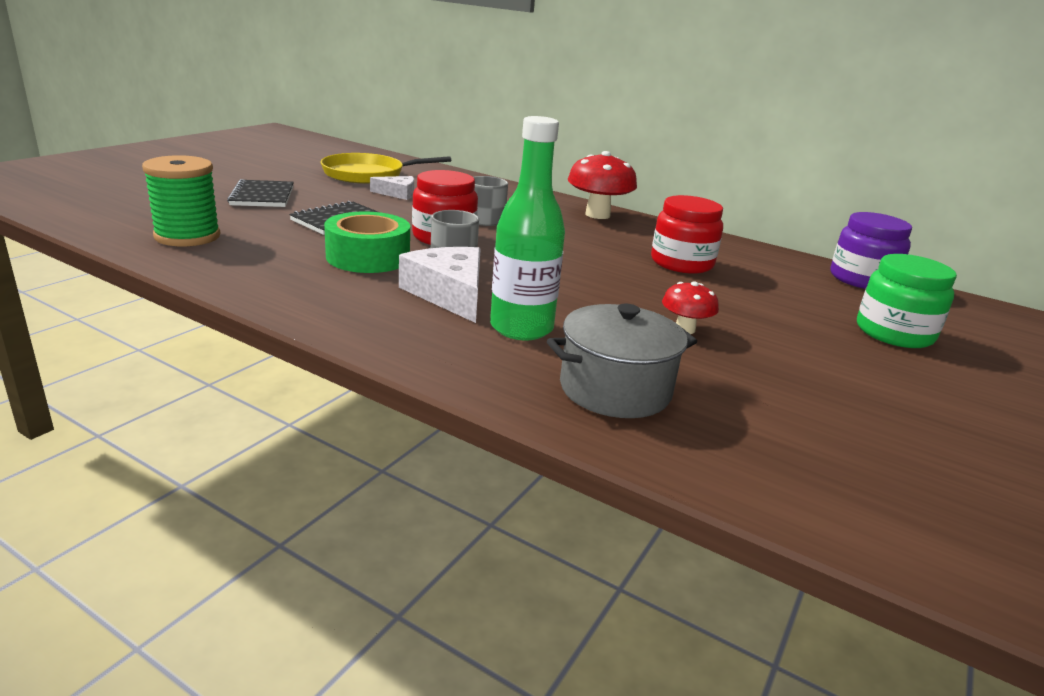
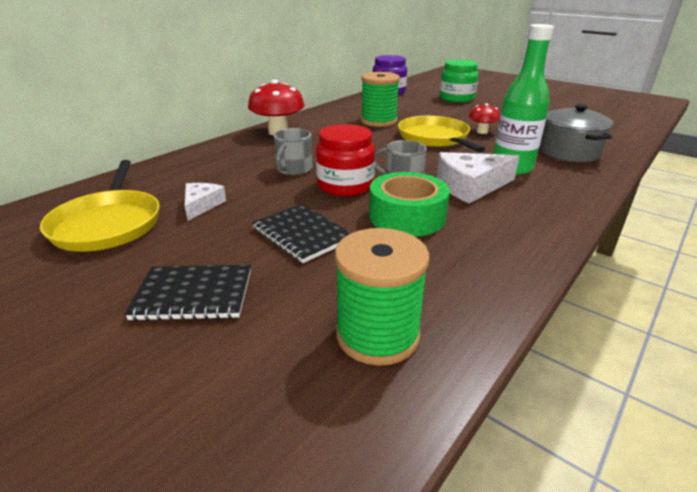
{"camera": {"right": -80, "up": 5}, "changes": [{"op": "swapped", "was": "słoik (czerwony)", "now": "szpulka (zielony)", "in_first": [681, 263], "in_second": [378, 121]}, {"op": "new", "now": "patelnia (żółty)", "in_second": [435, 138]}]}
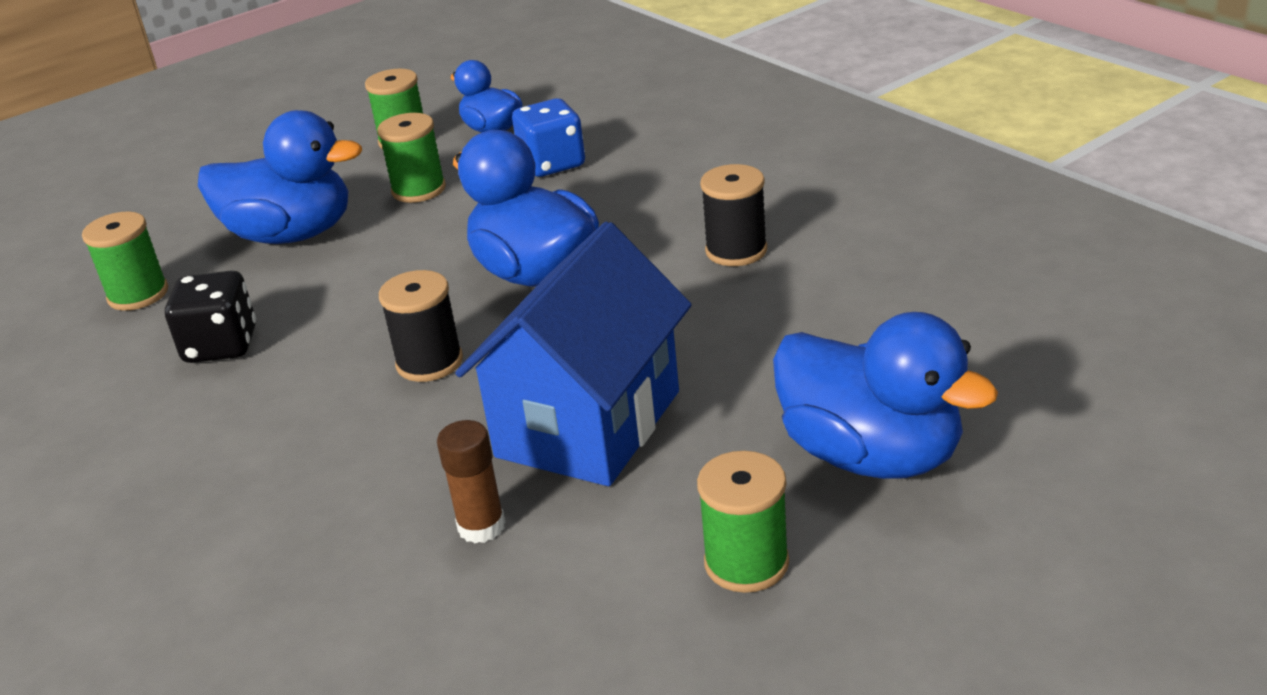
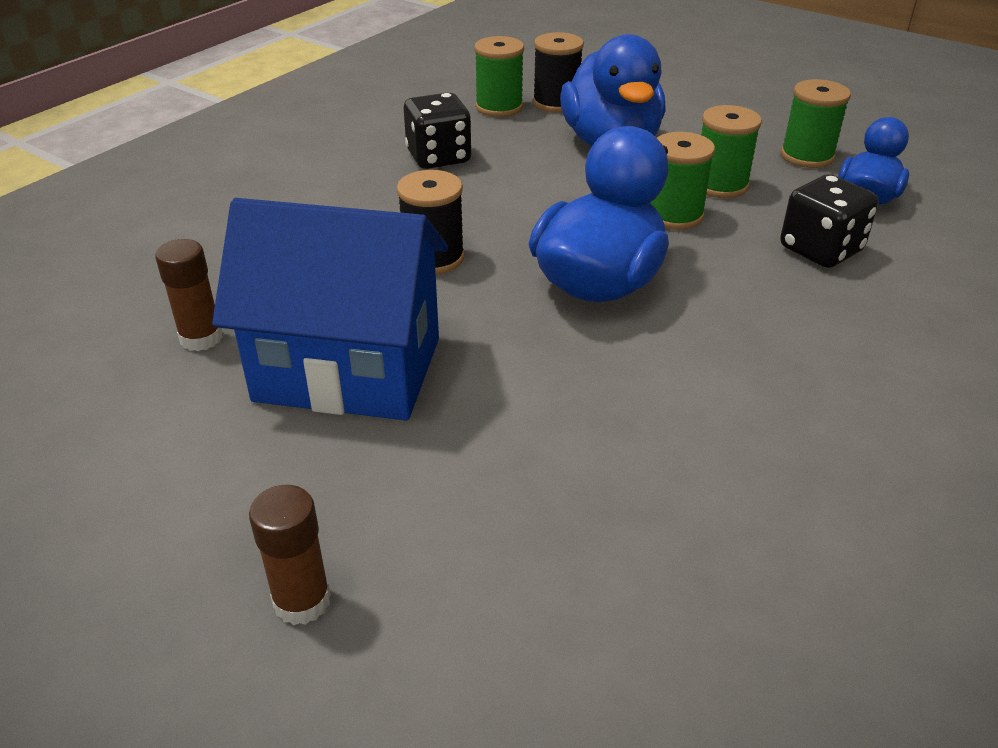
{"camera": {"right": 70, "up": 5}, "changes": [{"op": "swapped", "was": "kaczka (niebieski)", "now": "klej w sztyfcie (brązowy)", "in_first": [871, 455], "in_second": [302, 601]}, {"op": "shifted", "was": "szpulka (czarny)", "in_first": [736, 250], "in_second": [556, 103]}, {"op": "shifted", "was": "szpulka (zielony)", "in_first": [746, 563], "in_second": [674, 215]}, {"op": "repainted", "was": "kostka do gry (niebieski)", "now": "kostka do gry (czarny)", "in_first": [552, 164], "in_second": [820, 250]}]}
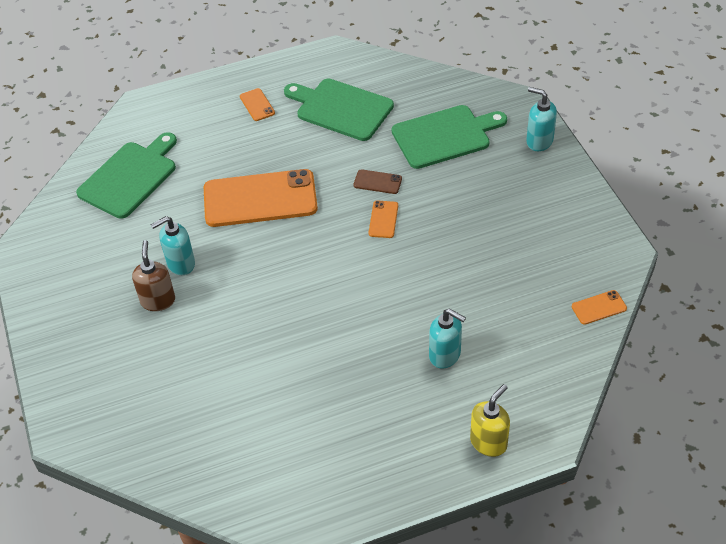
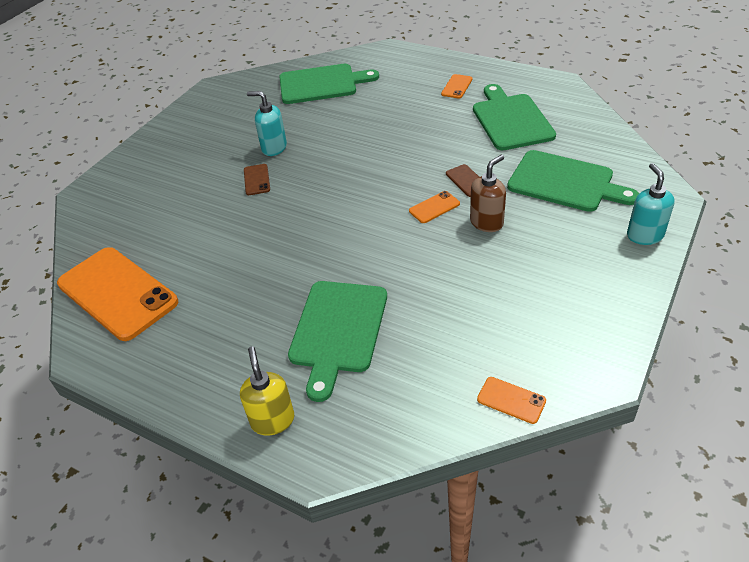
{"camera": {"right": 50, "up": -5}, "changes": [{"op": "shifted", "was": "telefon (pomarańczowy)", "in_first": [260, 199], "in_second": [117, 293]}, {"op": "rotated", "was": "dozownik mydła (żółty)", "in_first": [488, 442], "in_second": [272, 420], "clockwise": -105}, {"op": "new", "now": "telefon (brązowy)", "in_second": [257, 180]}, {"op": "swapped", "was": "dozownik mydła (turkusowy)", "now": "deska do krojenia (zielony)", "in_first": [445, 355], "in_second": [338, 330]}, {"op": "shifted", "was": "dozownik mydła (brązowy)", "in_first": [158, 300], "in_second": [486, 222]}]}
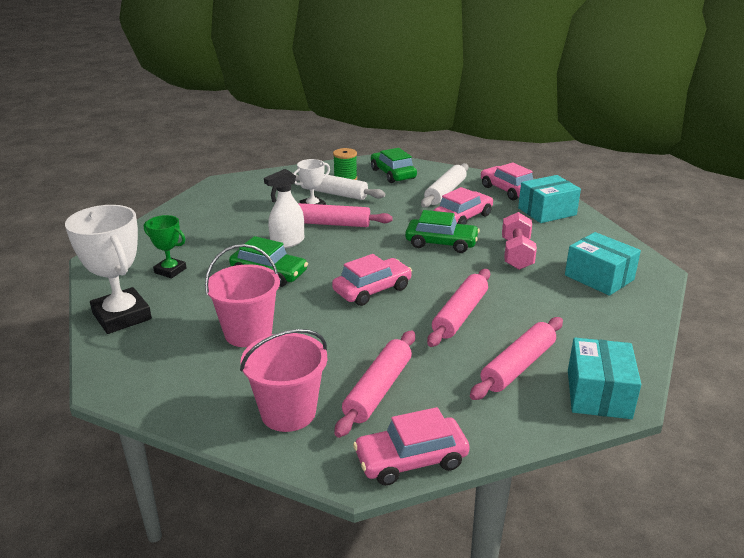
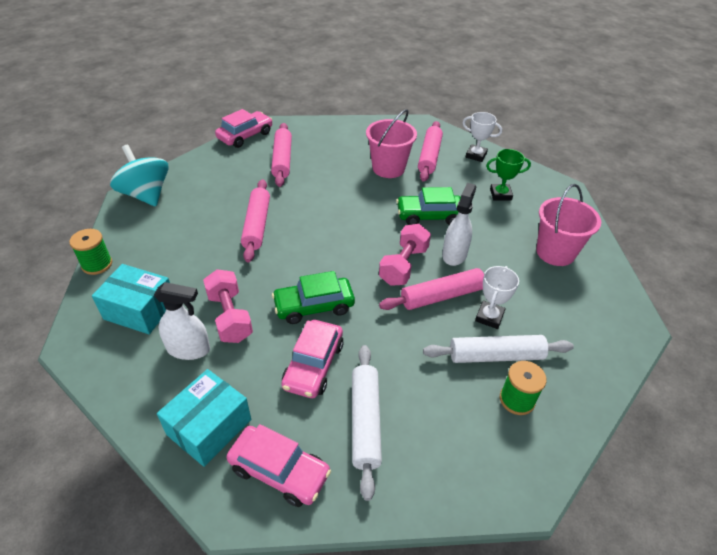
{"camera": {"right": 150, "up": 15}, "changes": [{"op": "new", "now": "szpulka (zielony)", "in_second": [97, 264]}, {"op": "swapped", "was": "pudełko (turkusowy)", "now": "bączek (turkusowy)", "in_first": [598, 394], "in_second": [146, 195]}, {"op": "new", "now": "spryskiwacz (biały)", "in_second": [188, 349]}, {"op": "new", "now": "hantel (różowy)", "in_second": [403, 265]}, {"op": "shifted", "was": "wałek do ciasta (różowy)", "in_first": [518, 366], "in_second": [429, 156]}, {"op": "scaled", "was": "puchar (biały)", "in_first": [122, 316], "in_second": [476, 155], "ratio": 0.55}, {"op": "shifted", "was": "wiadro (różowy)", "in_first": [288, 412], "in_second": [555, 252]}, {"op": "gone", "was": "samochód (różowy)", "in_first": [372, 290]}, {"op": "gone", "was": "samochód (zielony)", "in_first": [393, 174]}]}
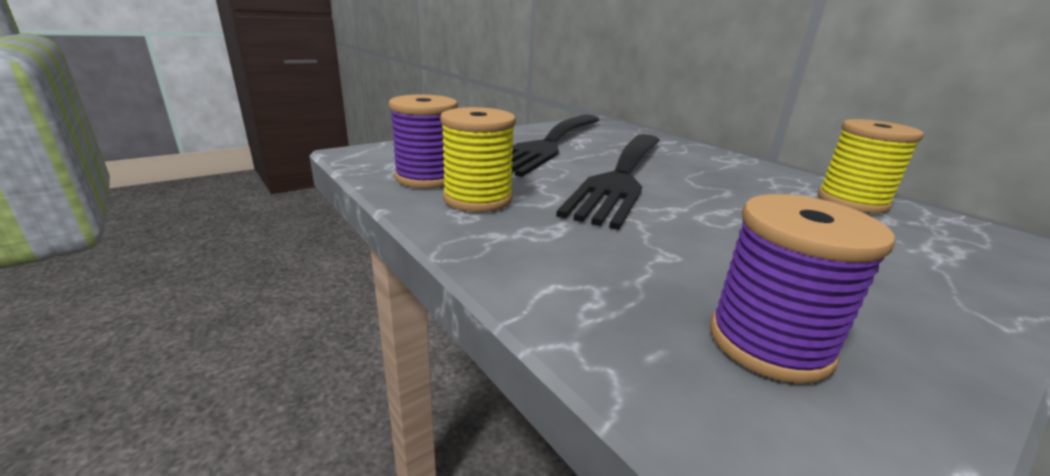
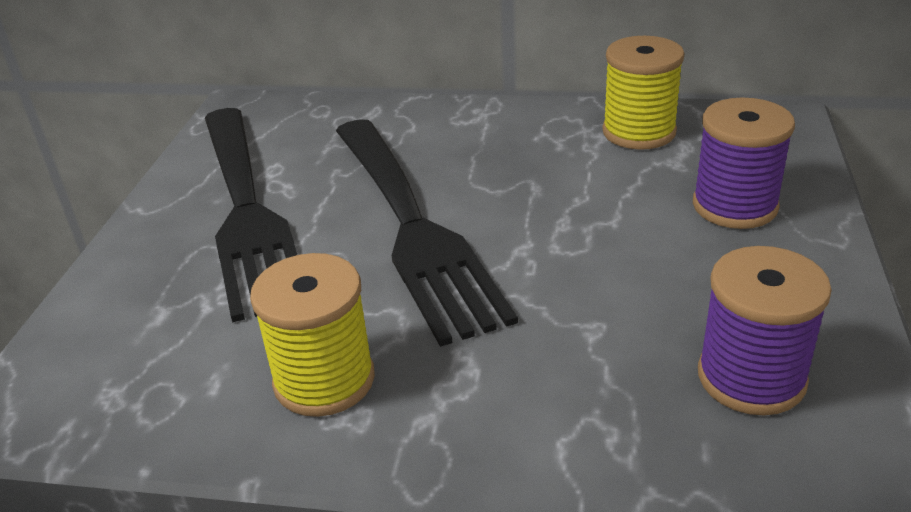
{"camera": {"right": -40, "up": 10}, "changes": [{"op": "shifted", "was": "szpulka (fioletowy)", "in_first": [427, 178], "in_second": [734, 206]}]}
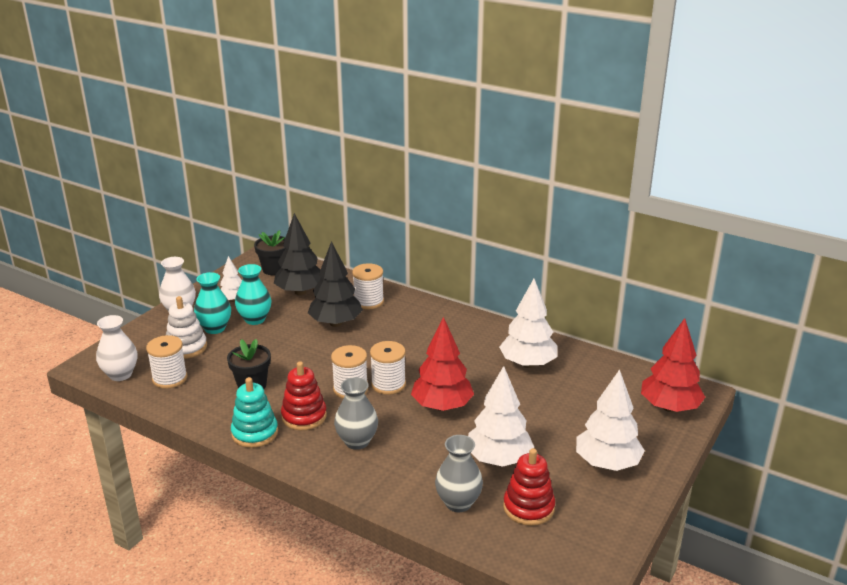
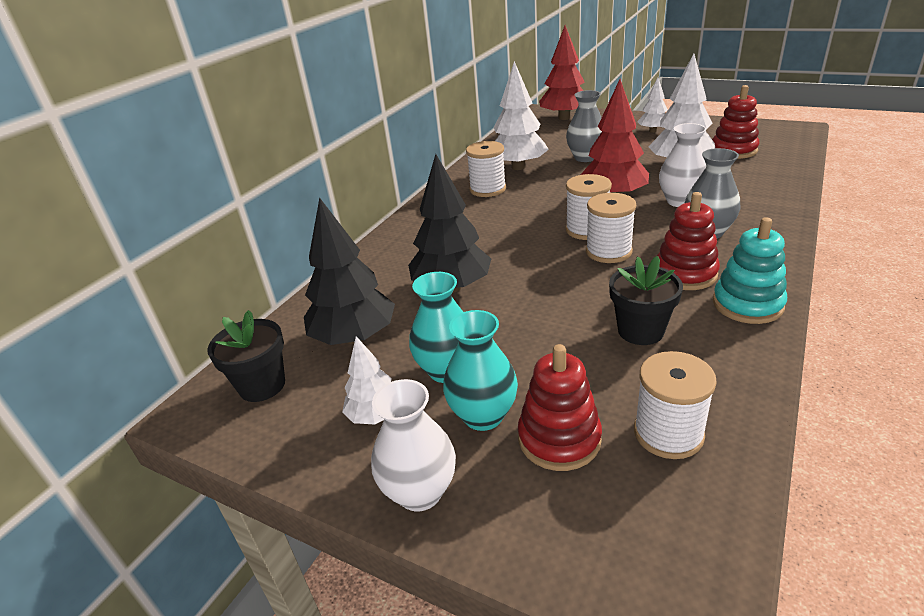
{"camera": {"right": -90, "up": 5}, "changes": [{"op": "shifted", "was": "szpulka (biały)", "in_first": [368, 302], "in_second": [487, 189]}, {"op": "repainted", "was": "zabawka nakładanka (biały)", "now": "zabawka nakładanka (czerwony)", "in_first": [186, 347], "in_second": [559, 439]}, {"op": "shifted", "was": "wazon (szary)", "in_first": [458, 503], "in_second": [585, 157]}, {"op": "scaled", "was": "drzewko (biały)", "in_first": [607, 463], "in_second": [652, 131], "ratio": 0.56}, {"op": "shifted", "was": "wazon (biały)", "in_first": [120, 374], "in_second": [680, 201]}]}
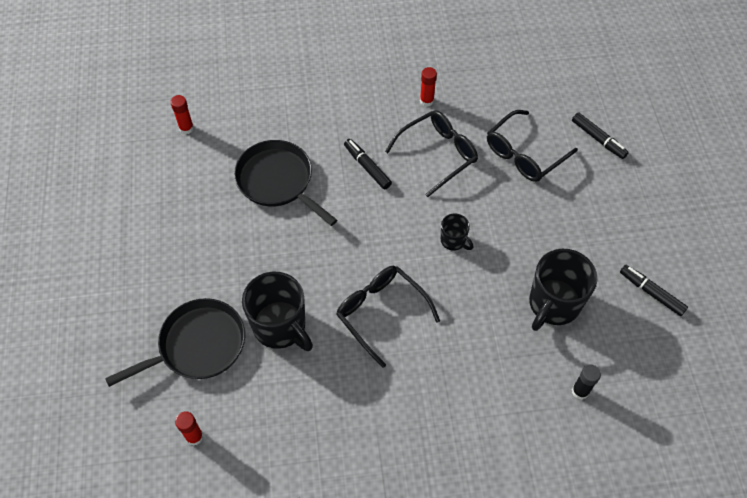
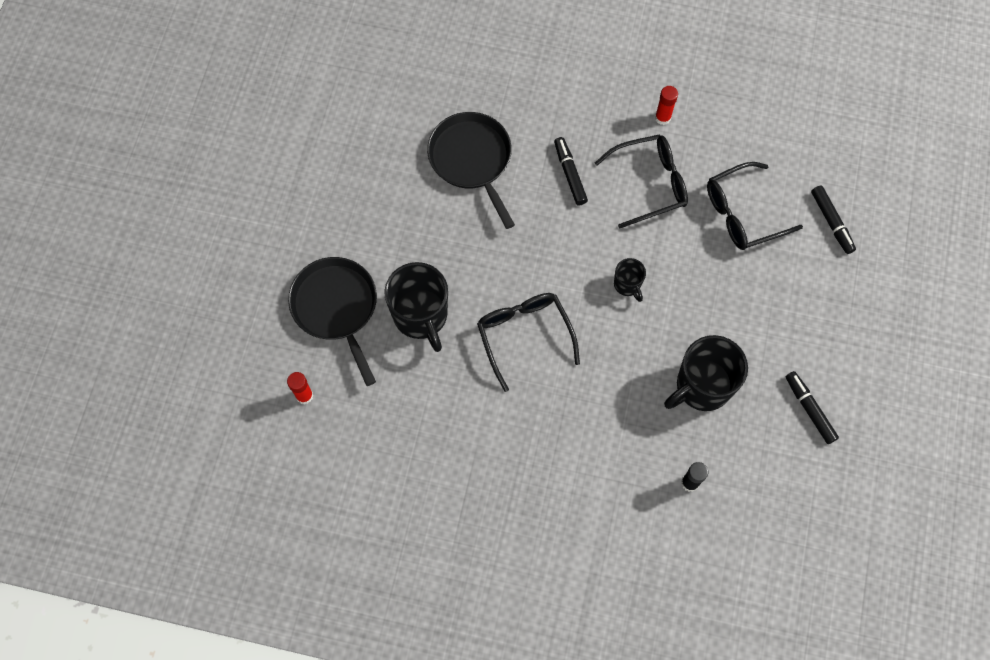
{"camera": {"right": 20, "up": 10}, "changes": [{"op": "rotated", "was": "patelnia (czarny)", "in_first": [198, 345], "in_second": [336, 307], "clockwise": -105}, {"op": "gone", "was": "klej w sztyfcie (czerwony)", "in_first": [186, 128]}]}
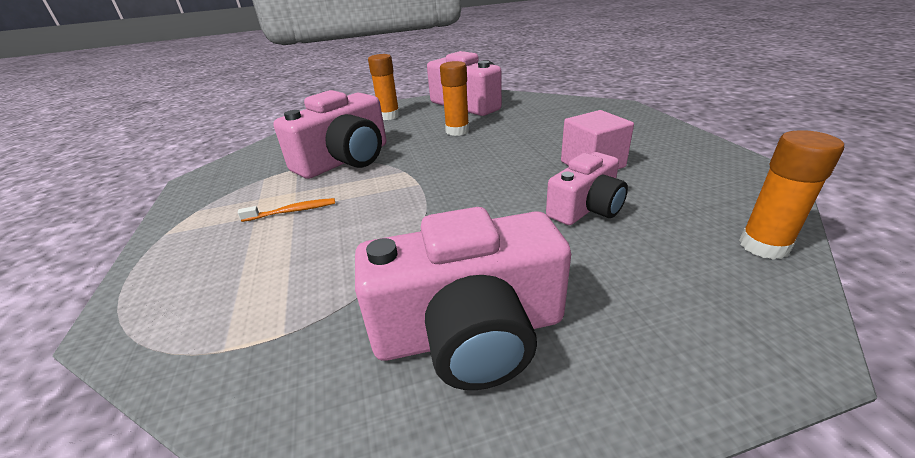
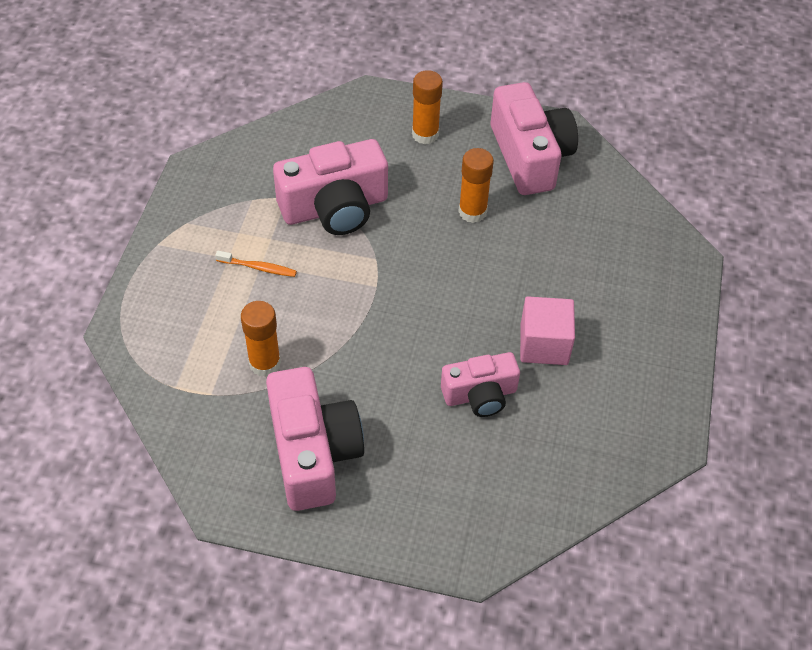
{"camera": {"right": 25, "up": 20}, "changes": [{"op": "shifted", "was": "klej w sztyfcie (pomarańczowy)", "in_first": [764, 246], "in_second": [265, 363]}, {"op": "rotated", "was": "aparat fotograficzny (różowy)", "in_first": [469, 332], "in_second": [313, 452], "clockwise": -120}]}
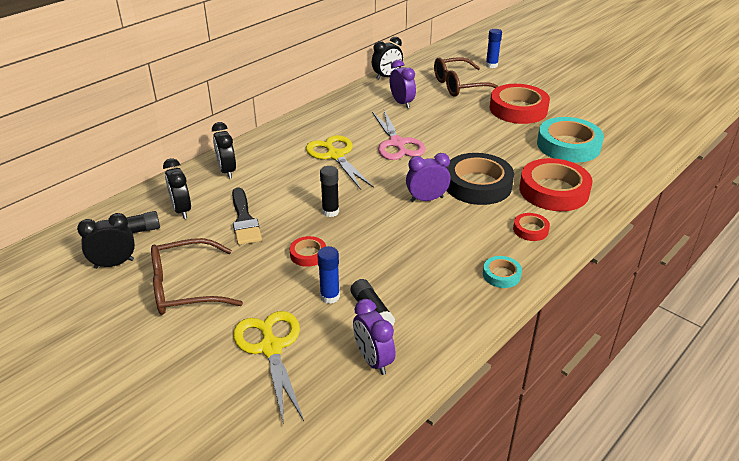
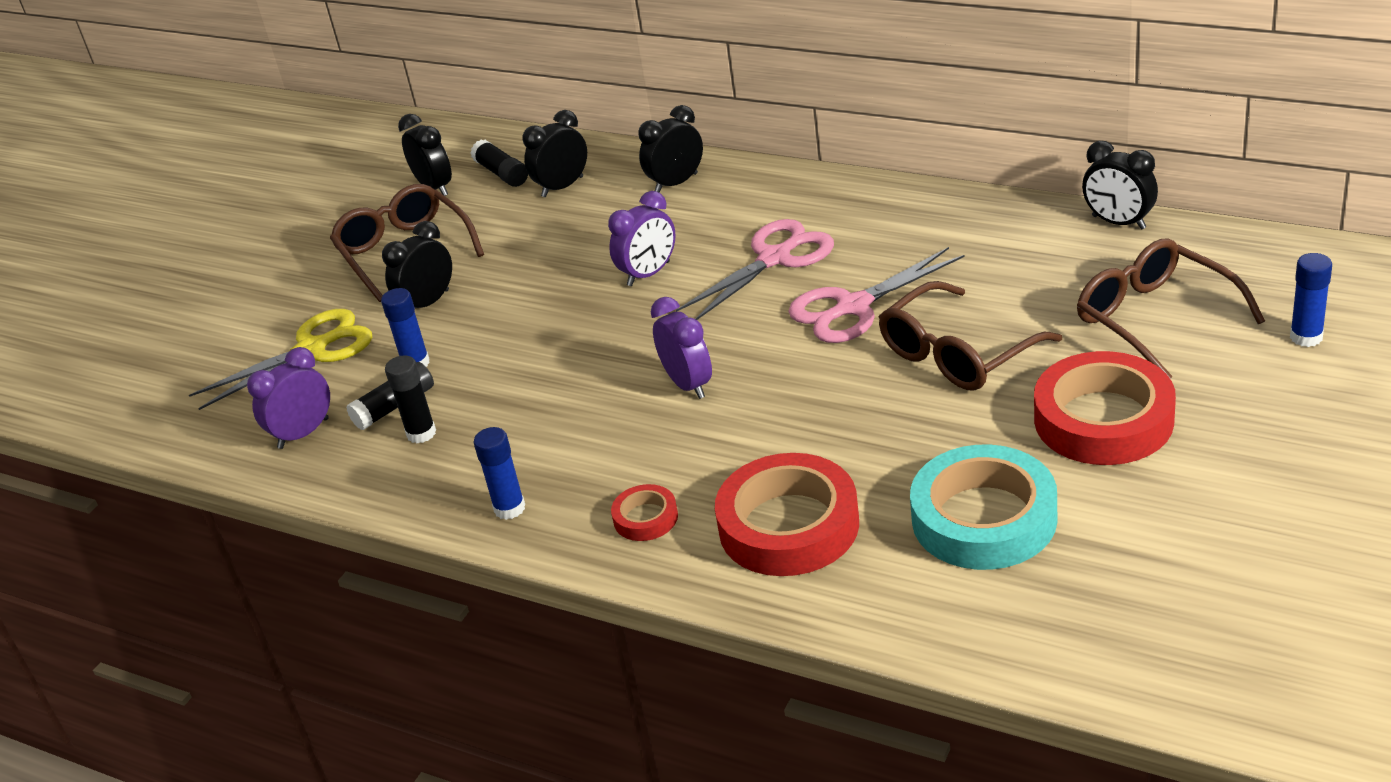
{"camera": {"right": 80, "up": 0}, "changes": [{"op": "new", "now": "budzik (czarny)", "in_second": [428, 303]}, {"op": "shifted", "was": "klej w sztyfcie (czarny)", "in_first": [330, 212], "in_second": [421, 433]}, {"op": "swapped", "was": "taśma klejąca (turkusowy)", "now": "klej w sztyfcie (niebieski)", "in_first": [501, 275], "in_second": [509, 508]}, {"op": "shifted", "was": "budzik (fioletowy)", "in_first": [402, 103], "in_second": [648, 274]}, {"op": "repainted", "was": "nożyczki (żółty)", "now": "nożyczki (różowy)", "in_first": [335, 155], "in_second": [775, 258]}, {"op": "new", "now": "okulary (brązowy)", "in_second": [959, 353]}, {"op": "gone", "was": "pędzel (czarny)", "in_first": [244, 220]}, {"op": "gone", "was": "taśma klejąca (czerwony)", "in_first": [308, 254]}, {"op": "gone", "was": "taśma klejąca (czarny)", "in_first": [477, 185]}]}
